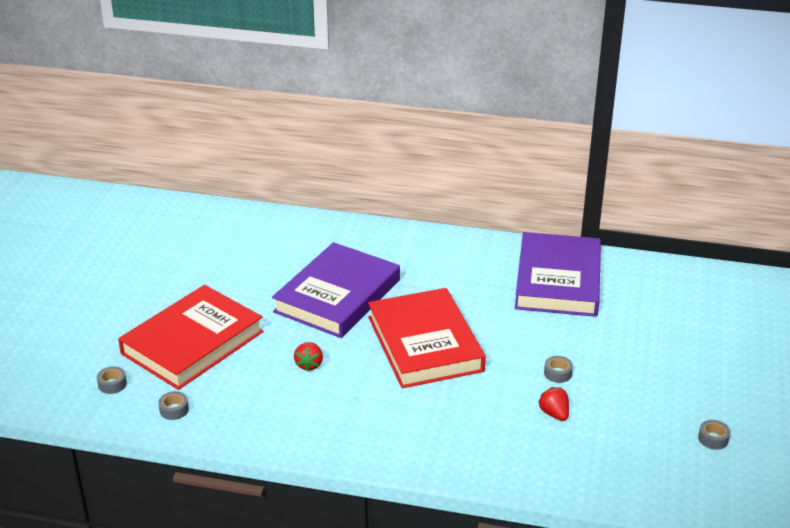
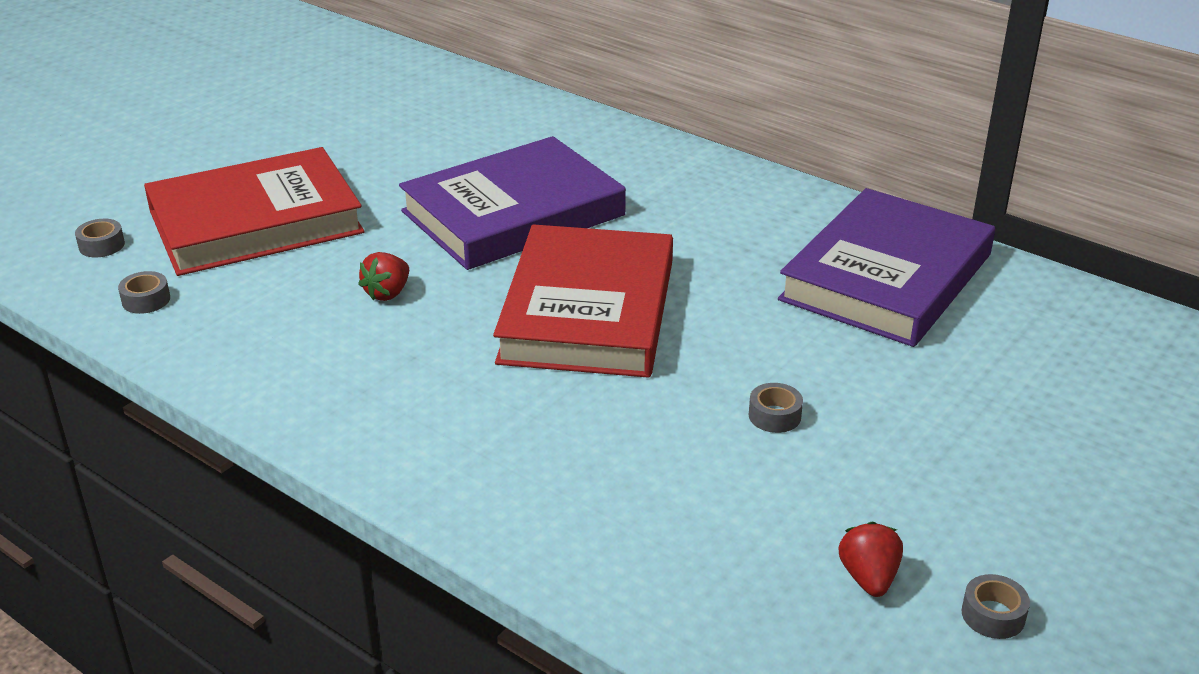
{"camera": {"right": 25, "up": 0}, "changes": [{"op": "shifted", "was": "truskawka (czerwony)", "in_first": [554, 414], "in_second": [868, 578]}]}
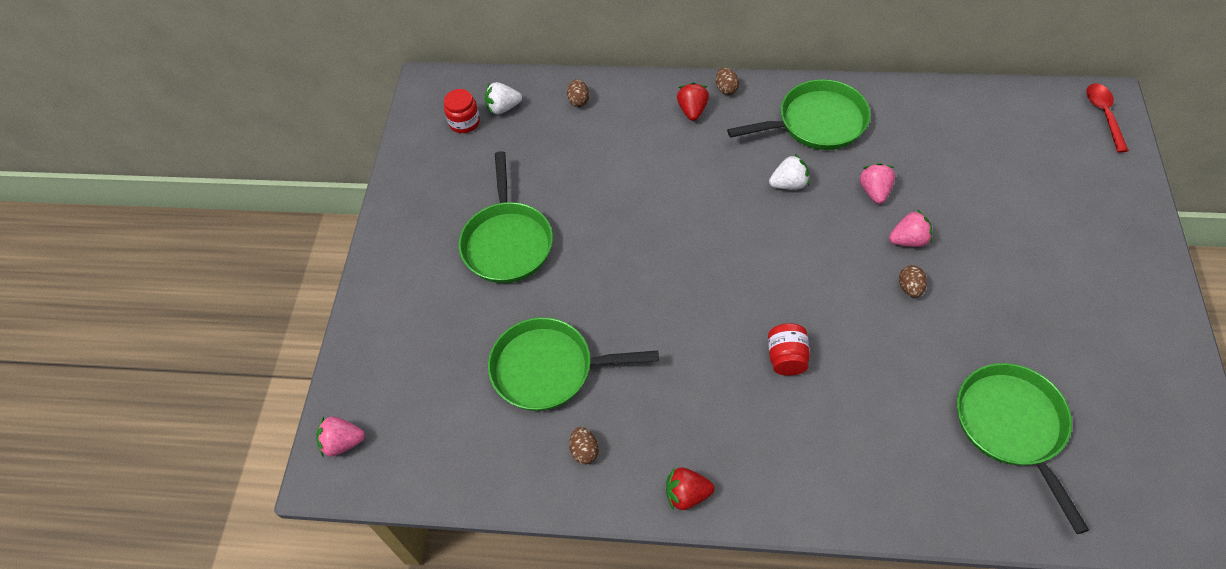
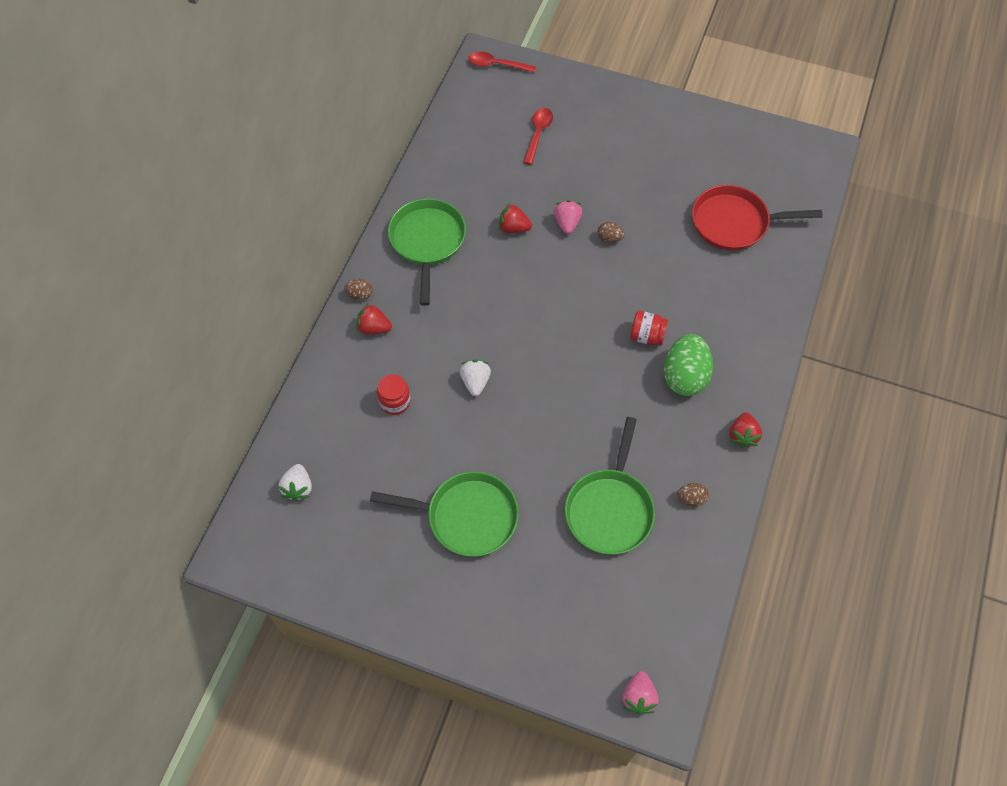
{"camera": {"right": -80, "up": 5}, "changes": [{"op": "shifted", "was": "słoik (czerwony)", "in_first": [464, 122], "in_second": [395, 401]}, {"op": "shifted", "was": "truskawka (biały)", "in_first": [789, 184], "in_second": [475, 382]}, {"op": "repainted", "was": "truskawka (różowy)", "now": "truskawka (czerwony)", "in_first": [874, 191], "in_second": [513, 228]}, {"op": "new", "now": "łyżka (czerwony)", "in_second": [538, 134]}, {"op": "new", "now": "jajko (zielony)", "in_second": [684, 376]}, {"op": "repainted", "was": "patelnia (zielony)", "now": "patelnia (czerwony)", "in_first": [1012, 426], "in_second": [734, 223]}, {"op": "gone", "was": "jajko (brązowy)", "in_first": [578, 100]}]}
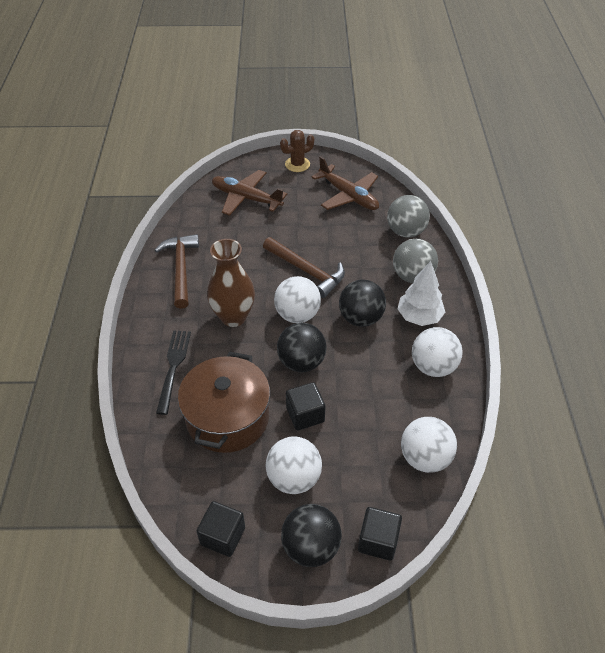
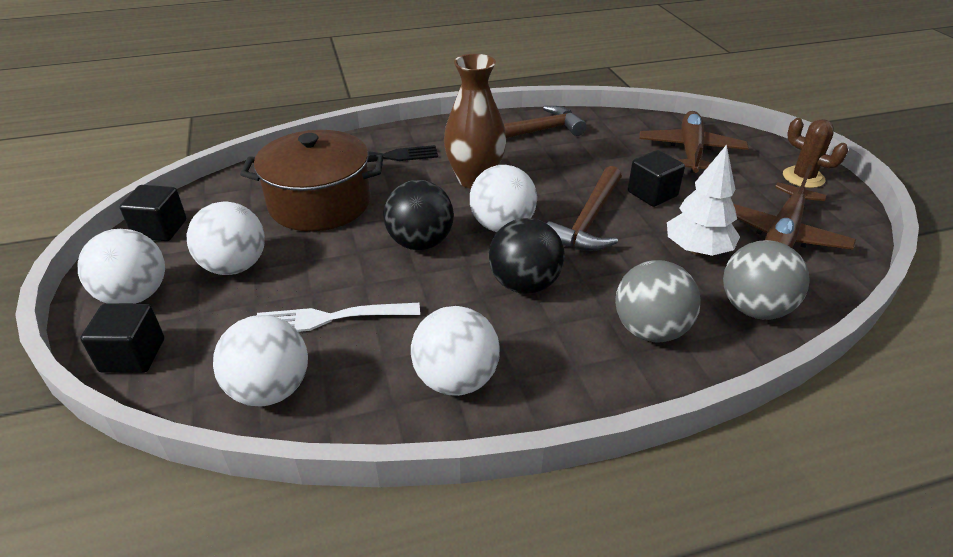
{"camera": {"right": 75, "up": -10}, "changes": [{"op": "repainted", "was": "piłka (czarny)", "now": "piłka (biały)", "in_first": [311, 547], "in_second": [135, 296]}, {"op": "new", "now": "widelec (biały)", "in_second": [332, 318]}, {"op": "shifted", "was": "sześcian (czarny)", "in_first": [305, 415], "in_second": [652, 194]}, {"op": "shifted", "was": "drzewko (biały)", "in_first": [419, 317], "in_second": [697, 250]}]}
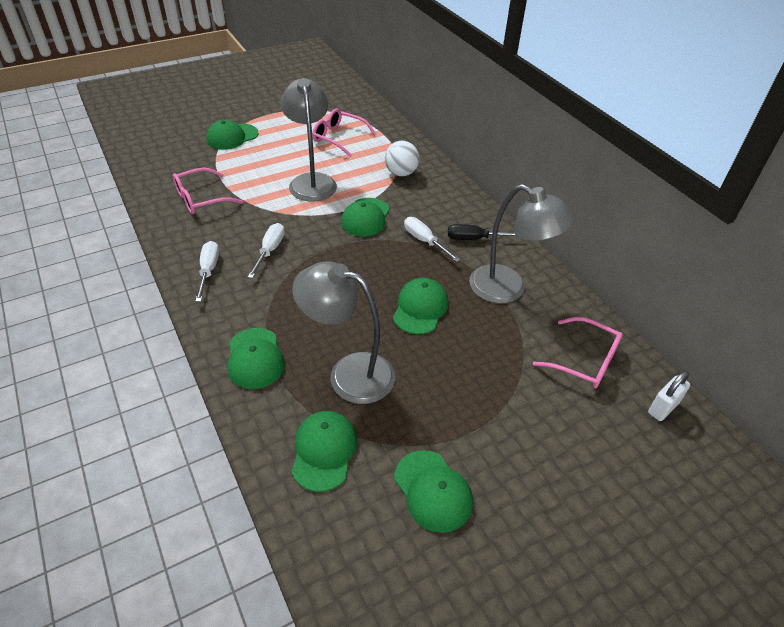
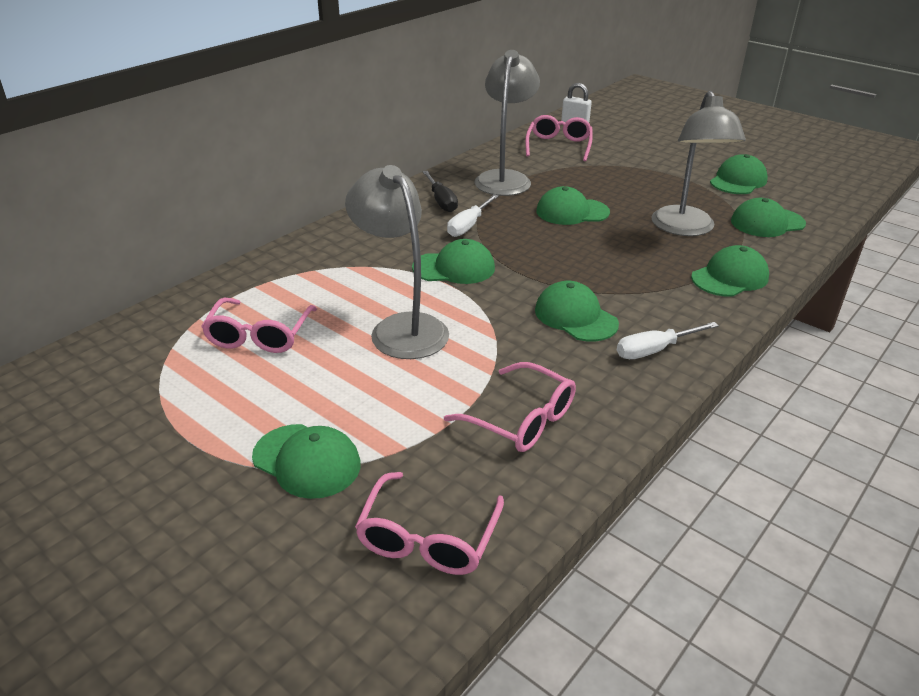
{"camera": {"right": -110, "up": -10}, "changes": [{"op": "rotated", "was": "lampka (szary)", "in_first": [311, 181], "in_second": [401, 328], "clockwise": 90}, {"op": "new", "now": "okulary (różowy)", "in_second": [428, 538]}, {"op": "swapped", "was": "śrubokręt (biały)", "now": "czapka (zielony)", "in_first": [270, 250], "in_second": [575, 317]}, {"op": "gone", "was": "piłka (biały)", "in_first": [401, 173]}]}
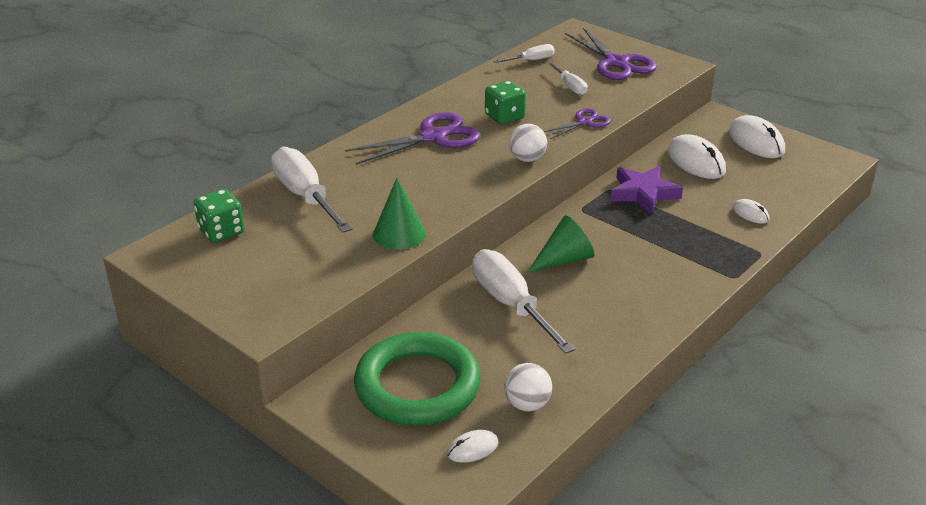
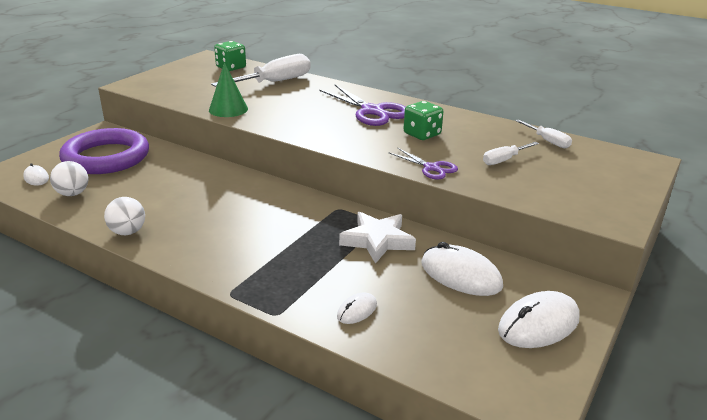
{"camera": {"right": 80, "up": -5}, "changes": [{"op": "repainted", "was": "pierścień (zielony)", "now": "pierścień (fioletowy)", "in_first": [417, 386], "in_second": [106, 157]}, {"op": "shifted", "was": "piłka (biały)", "in_first": [527, 159], "in_second": [128, 232]}, {"op": "repainted", "was": "gwiazda (fioletowy)", "now": "gwiazda (biały)", "in_first": [643, 193], "in_second": [377, 241]}, {"op": "rotated", "was": "myszka (biały)", "in_first": [696, 161], "in_second": [460, 275], "clockwise": 75}, {"op": "gone", "was": "śrubokręt (biały)", "in_first": [511, 305]}, {"op": "gone", "was": "stożek (zielony)", "in_first": [564, 259]}, {"op": "gone", "was": "nożyczki (fioletowy)", "in_first": [616, 63]}]}
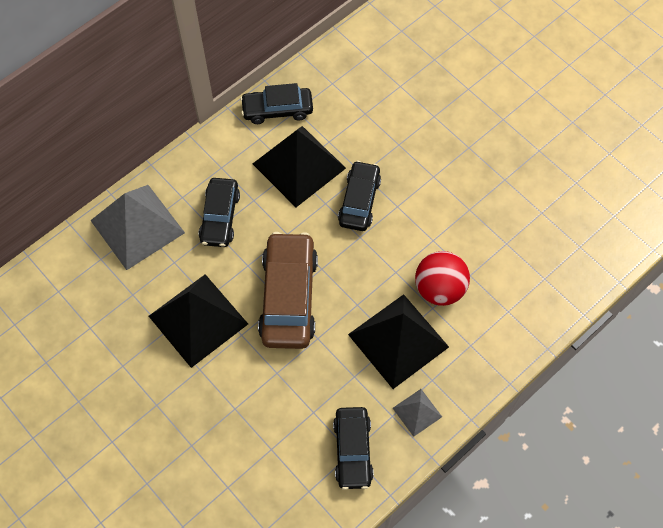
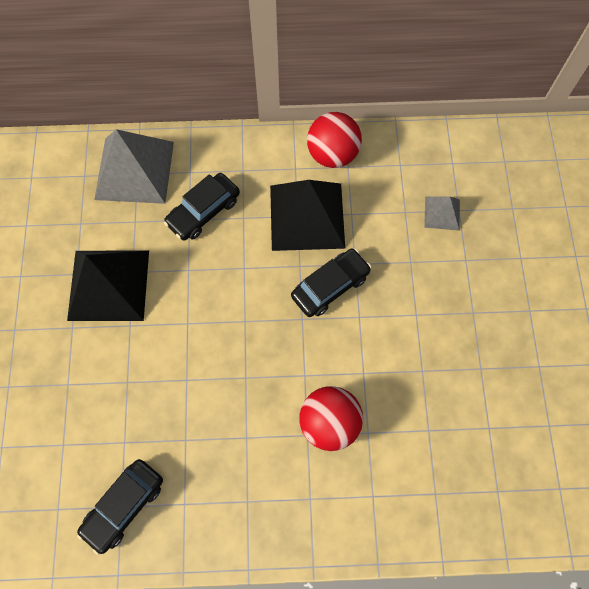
{"camera": {"right": 40, "up": 5}, "changes": [{"op": "swapped", "was": "samochód (czarny)", "now": "piłka (czerwony)", "in_first": [277, 110], "in_second": [332, 154]}, {"op": "shifted", "was": "piramida (szary)", "in_first": [417, 412], "in_second": [442, 213]}, {"op": "gone", "was": "samochód (brązowy)", "in_first": [289, 297]}, {"op": "gone", "was": "piramida (czarny)", "in_first": [398, 341]}]}
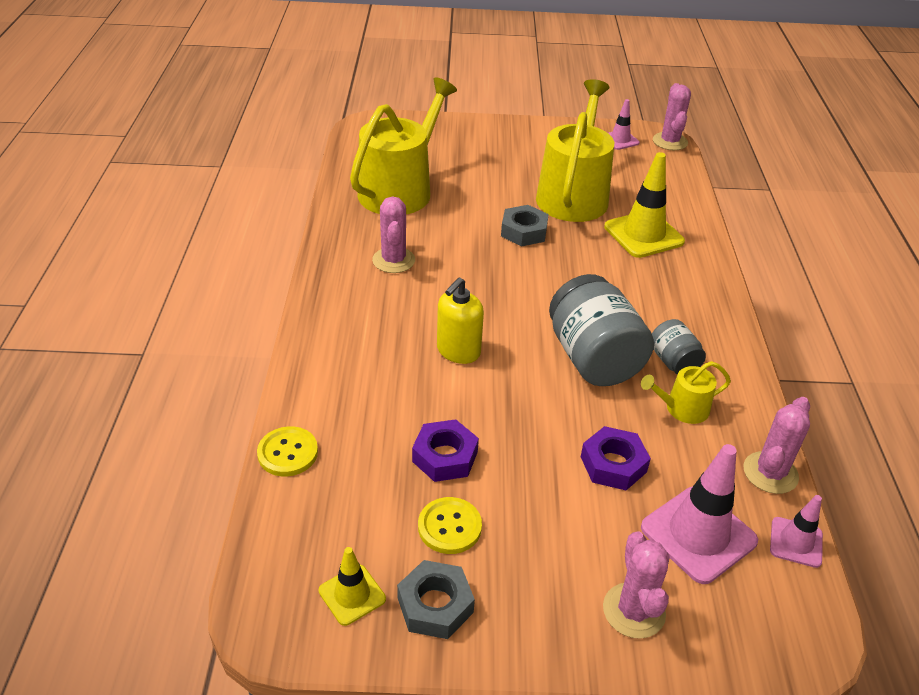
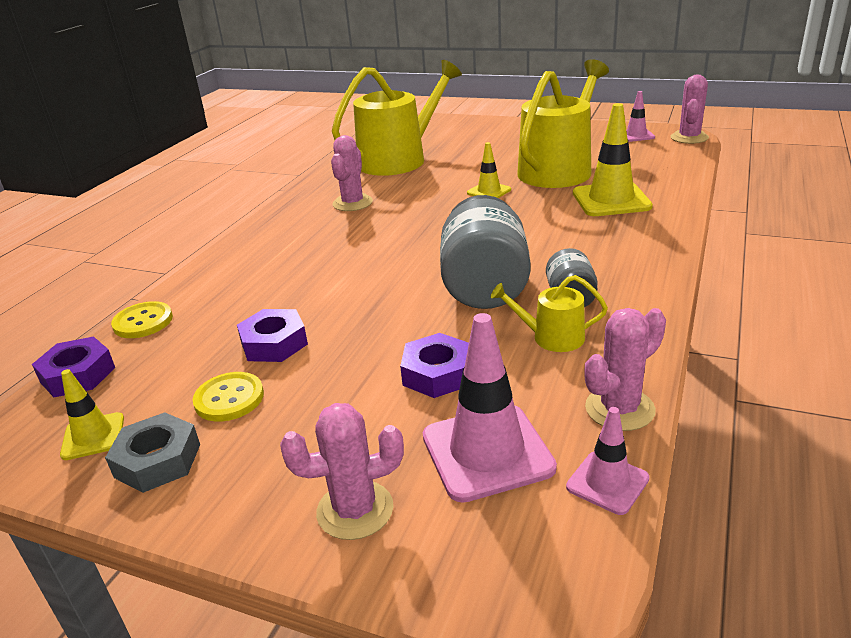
{"camera": {"right": 25, "up": -10}, "changes": [{"op": "new", "now": "nakrętka (fioletowy)", "in_second": [78, 375]}, {"op": "rotated", "was": "kaktus (różowy)", "in_first": [634, 611], "in_second": [355, 510], "clockwise": 60}, {"op": "swapped", "was": "nakrętka (szary)", "now": "pachołek (żółty)", "in_first": [524, 231], "in_second": [489, 191]}, {"op": "gone", "was": "dozownik mydła (żółty)", "in_first": [458, 351]}]}
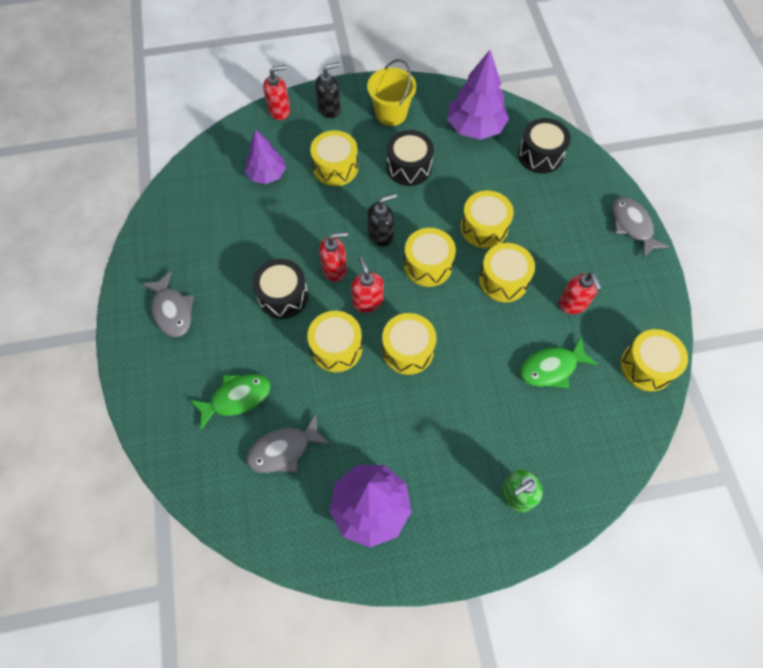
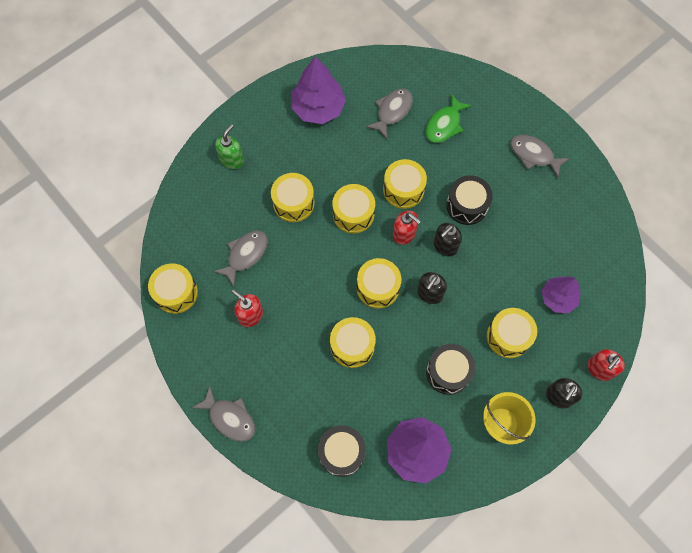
{"camera": {"right": 150, "up": 5}, "changes": [{"op": "repainted", "was": "ryba (zielony)", "now": "ryba (szary)", "in_first": [551, 368], "in_second": [245, 255]}, {"op": "shifted", "was": "bęben (żółty)", "in_first": [503, 280], "in_second": [293, 203]}, {"op": "repainted", "was": "dozownik mydła (czerwony)", "now": "dozownik mydła (czarny)", "in_first": [335, 269], "in_second": [445, 246]}]}
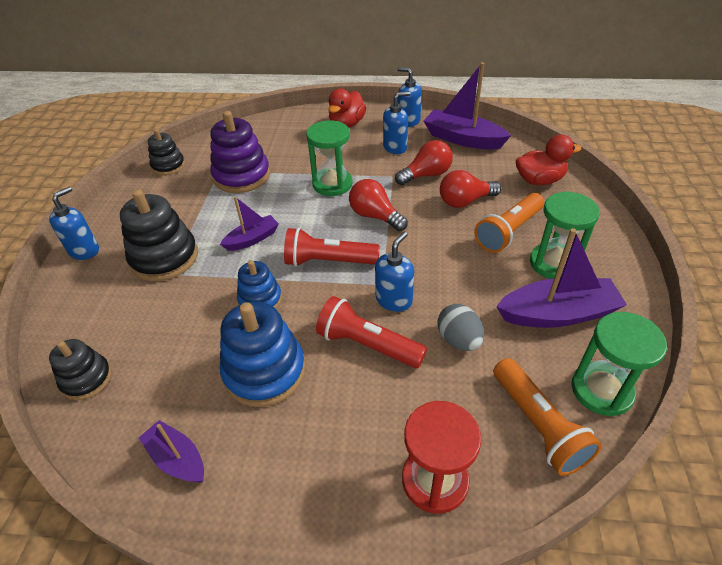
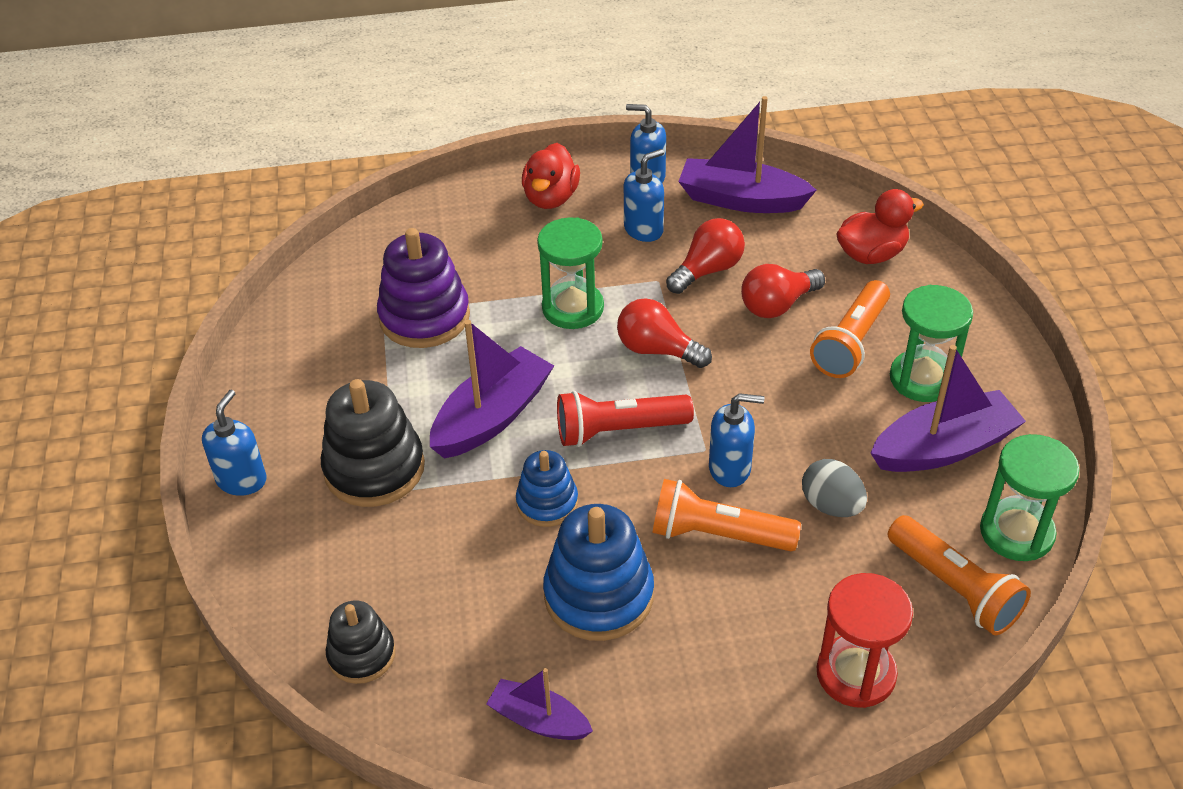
{"camera": {"right": -15, "up": 0}, "changes": [{"op": "scaled", "was": "łódka (fioletowy)", "in_first": [252, 239], "in_second": [492, 417], "ratio": 1.72}, {"op": "repainted", "was": "latarka (czerwony)", "now": "latarka (pomarańczowy)", "in_first": [367, 344], "in_second": [718, 534]}, {"op": "rotated", "was": "dozownik mydła (niebieski)", "in_first": [394, 300], "in_second": [730, 469], "clockwise": 75}, {"op": "gone", "was": "zabawka nakładanka (czarny)", "in_first": [168, 166]}]}
